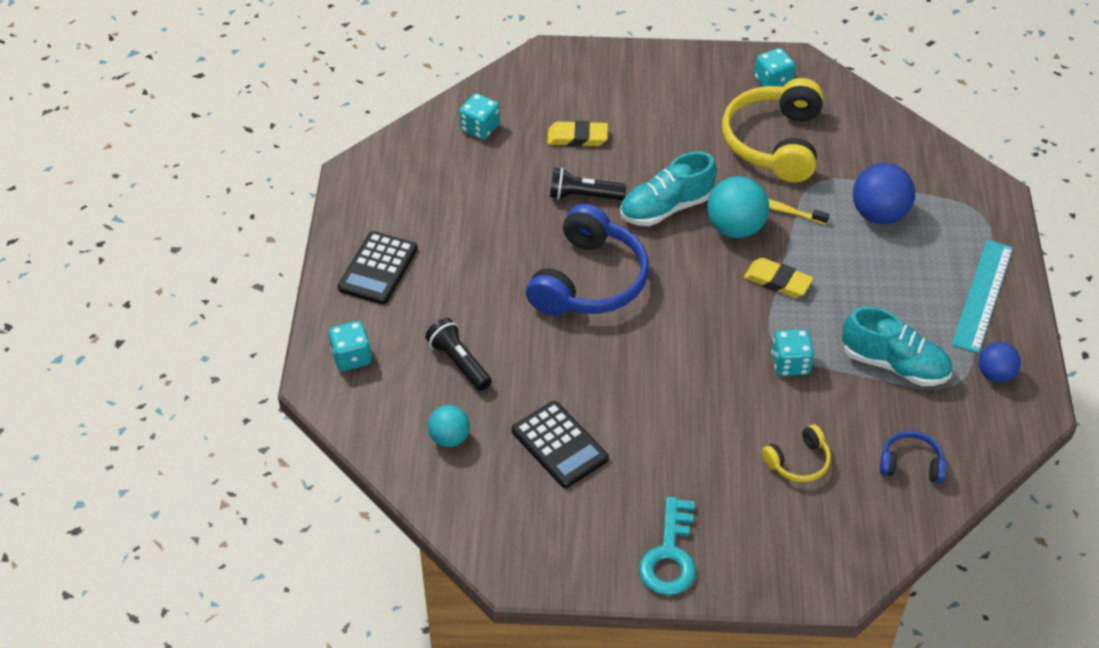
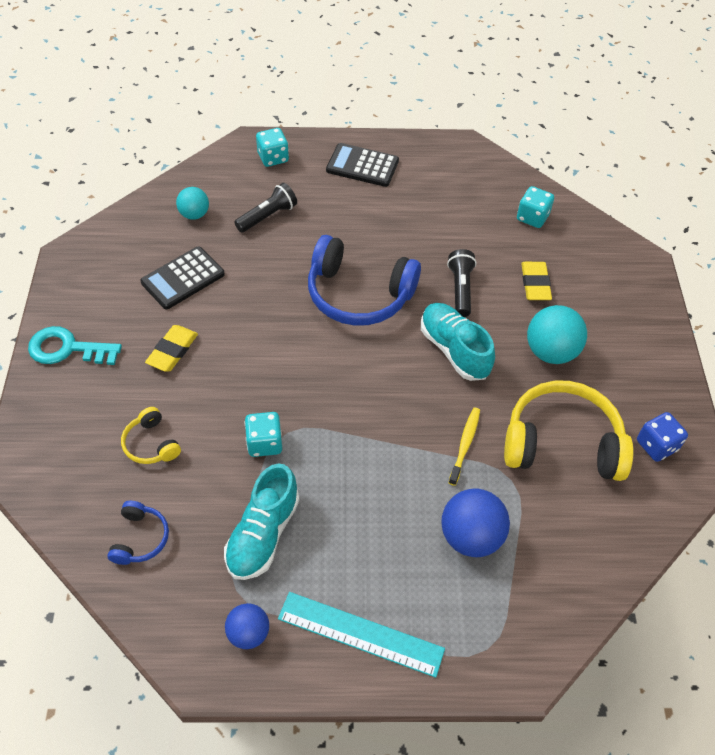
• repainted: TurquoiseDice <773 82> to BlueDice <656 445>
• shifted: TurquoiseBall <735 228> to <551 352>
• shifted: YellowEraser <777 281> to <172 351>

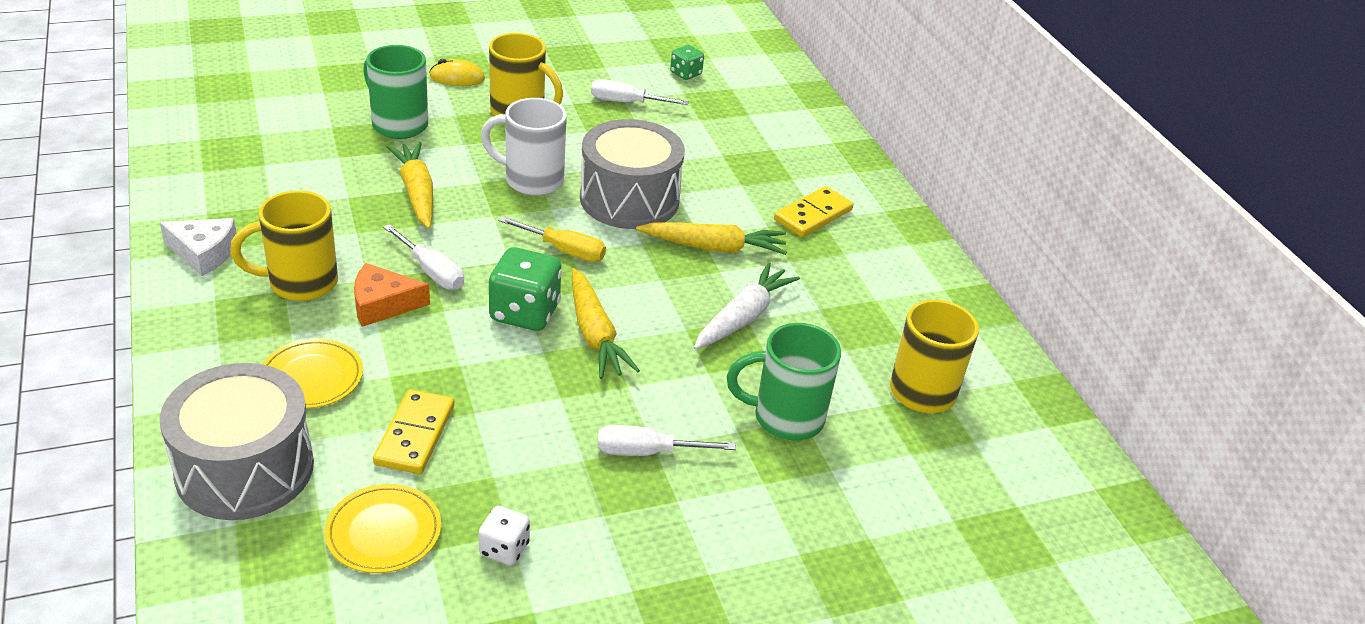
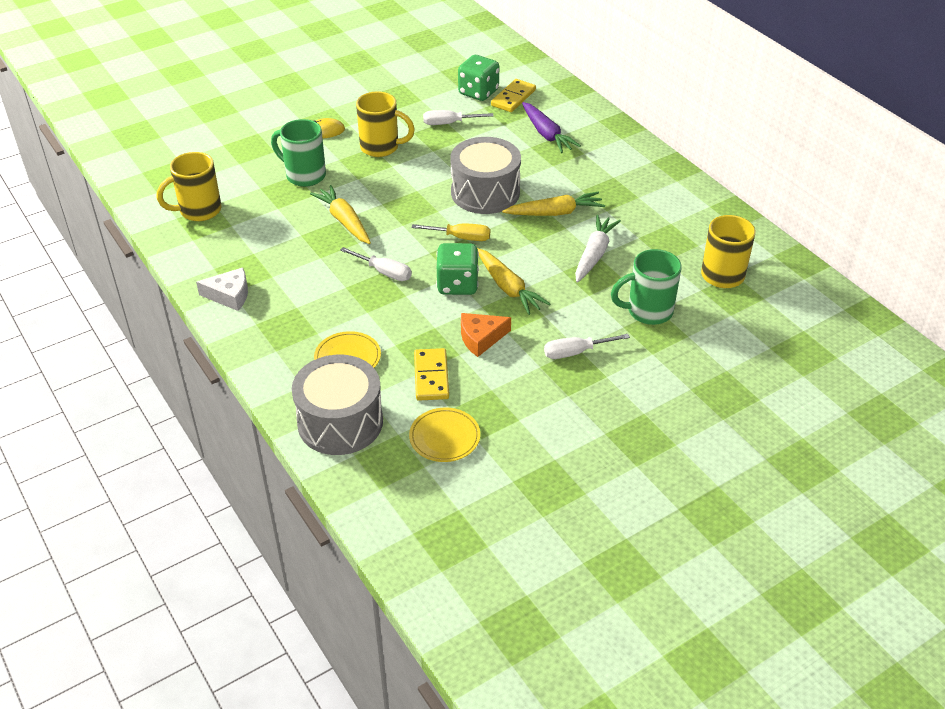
• scaled: GreenDice <685 74> = <478 92> x1.78
• gone: WhiteMug <531 180>
• shifted: YellowDomino <813 215> to <513 98>
• shifted: YellowMug <300 283> to <199 211>
• shifted: OrangeCheese <383 304> to <481 338>
• gone: WhiteDice <504 549>
• new: PurpleCarrot <546 134>

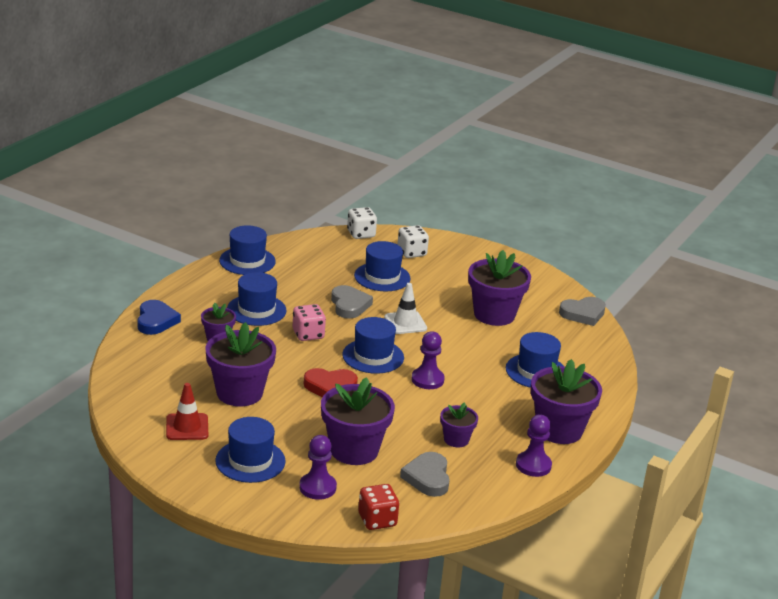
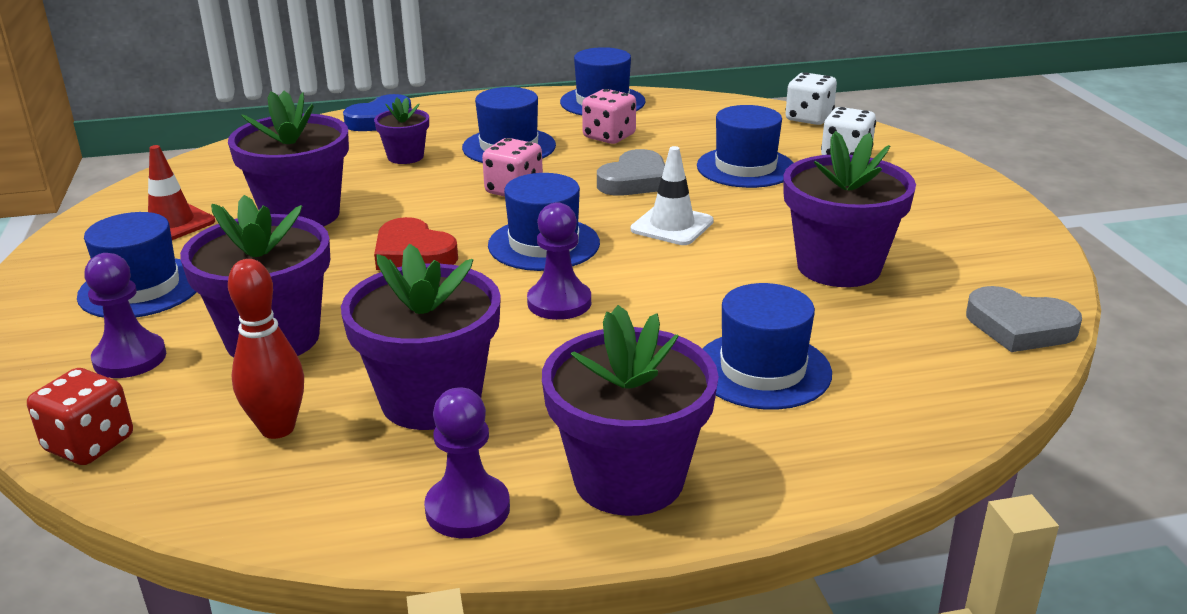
• scaled: PurpleFlowerPot <456 439> = <431 400> x1.89
• swapped: GreyHeart <427 478> to RedBowlingPin <277 428>
• new: PinkDice <609 137>

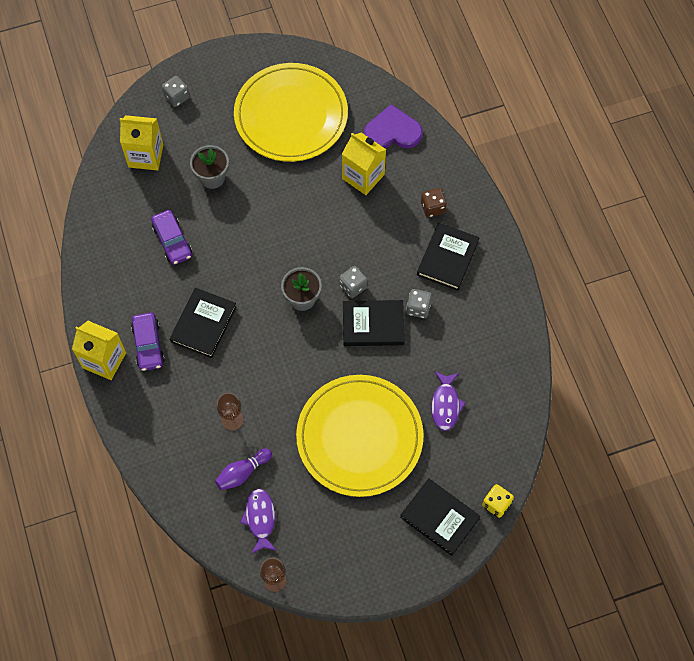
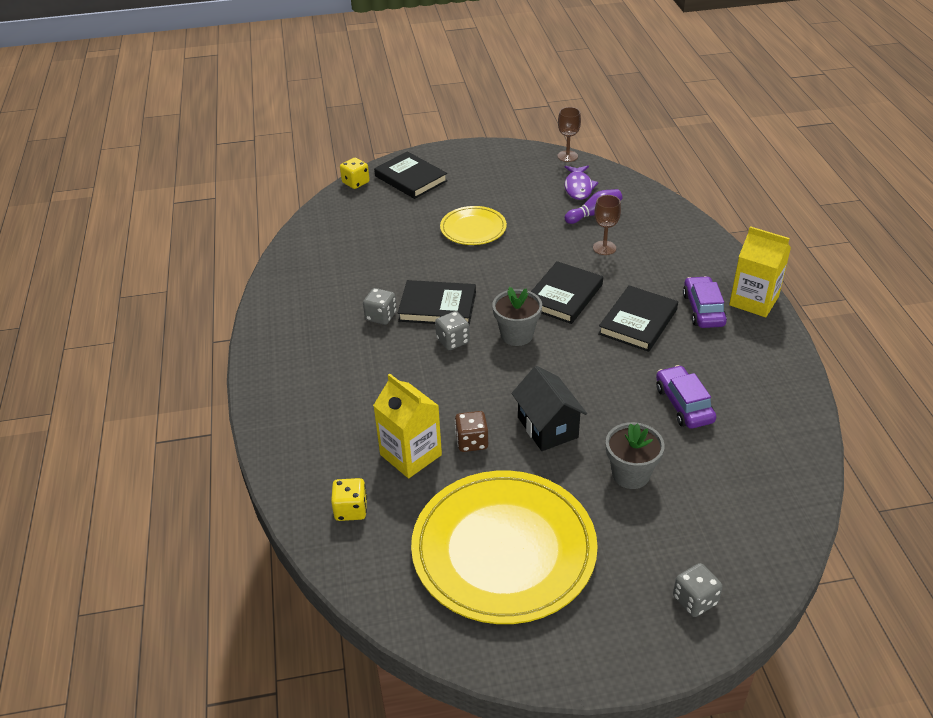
• swapped: PurpleHeart <392 131> to YellowDice <351 510>
• gone: YellowCarton <146 156>
• shifted: BrownDice <432 207> to <472 442>
• shifted: BlackBook <447 258> to <564 296>
• gone: PurpleFish <445 405>
• scaled: YellowPlate <359 437> = <473 228> x0.51
• new: BlackHouse <547 427>

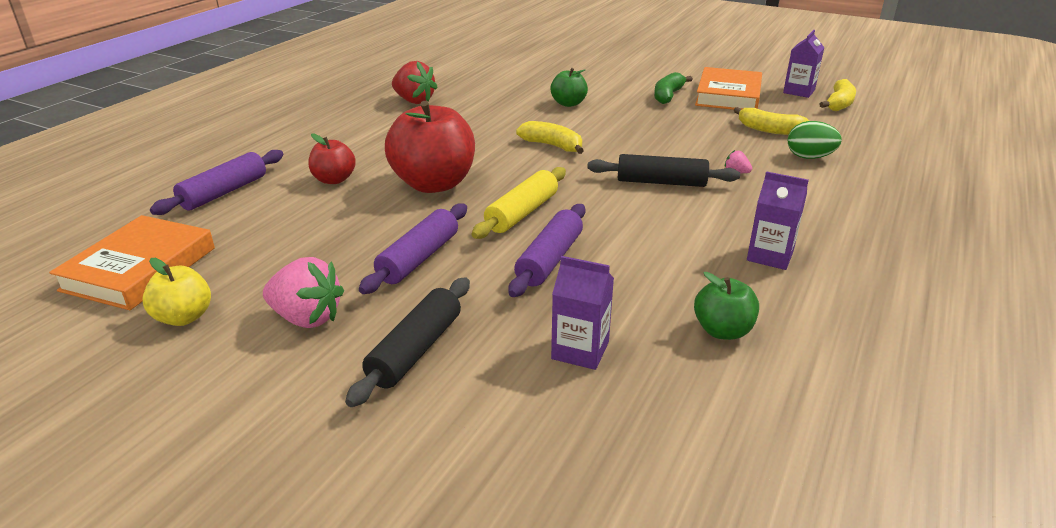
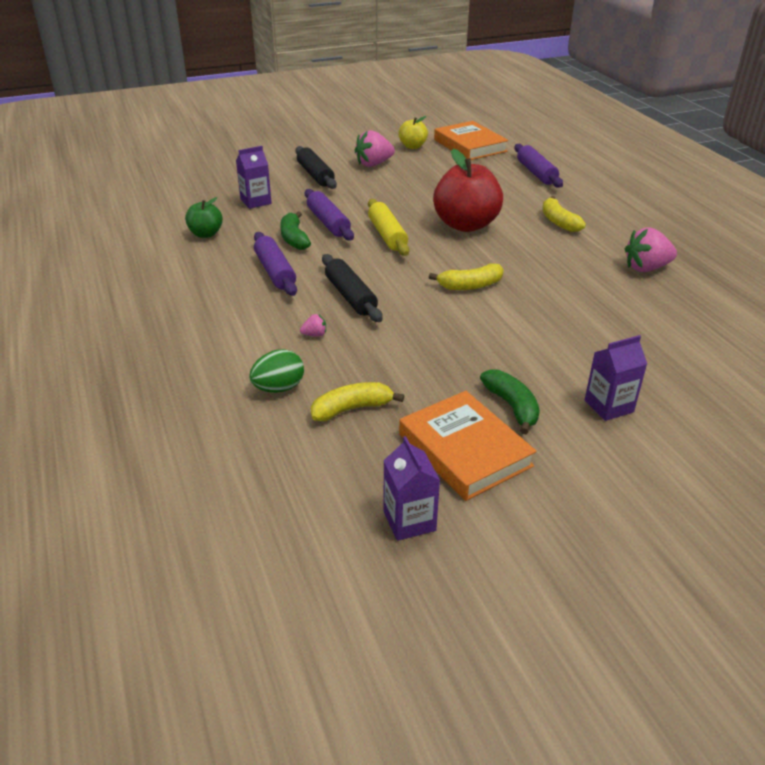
• repainted: RedStrawberry <414 101> to PinkStrawberry <646 268>
• gone: GreenApple <568 103>
• shifted: YellowBanana <839 104> to <558 222>
• gone: RedApple <334 180>
• rotated: BlackRollingPin <661 182> = <350 296> 75 degrees counterclockwise
• shifted: PurpleCarton <770 256> to <608 406>
• shifted: PurpleRollingPin <419 258> to <275 272>
• new: GreenBanana <294 238>

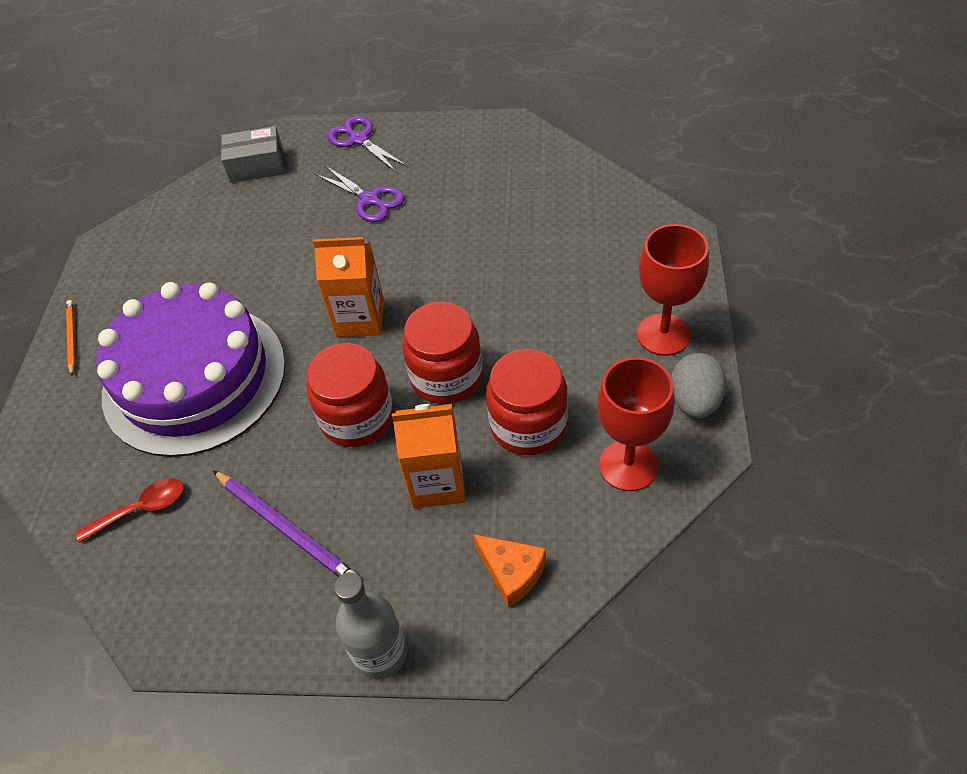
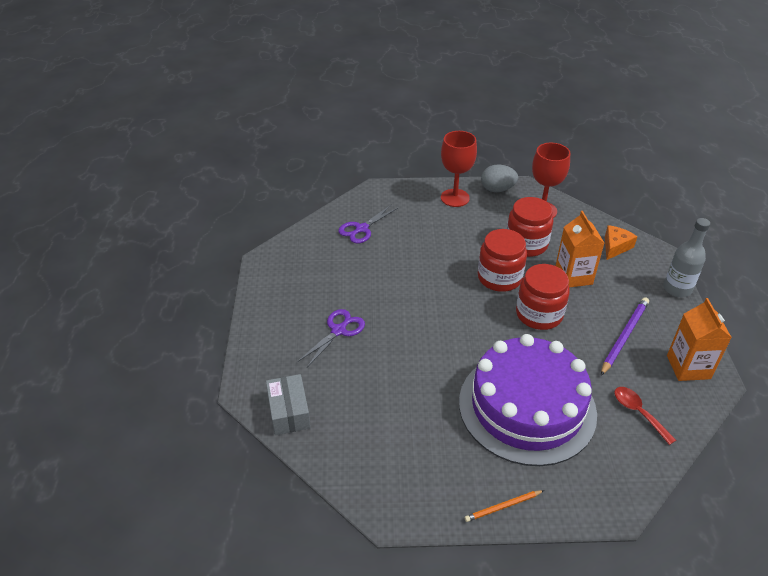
• shifted: PurpleScissors <359 139> to <362 229>
• shifted: OrangeCarton <360 318> to <688 367>

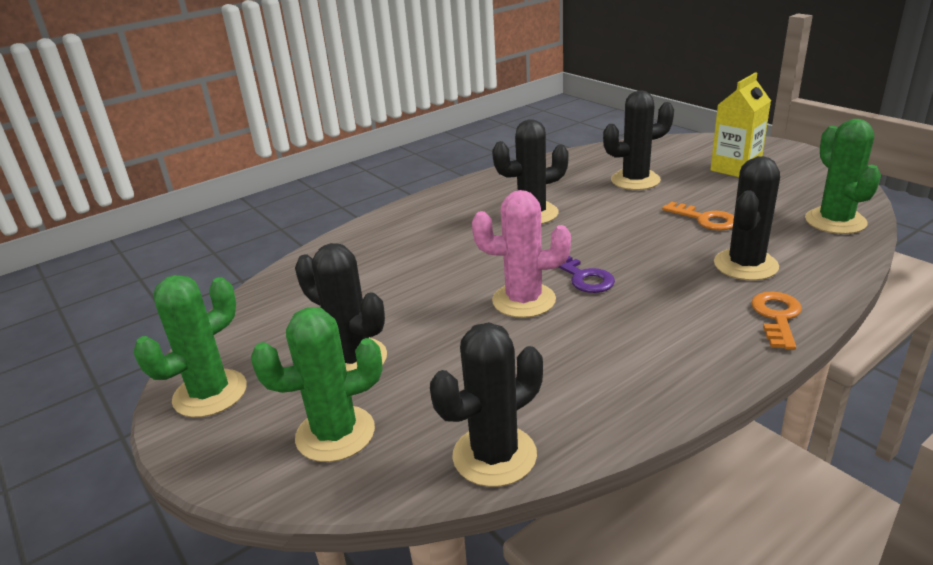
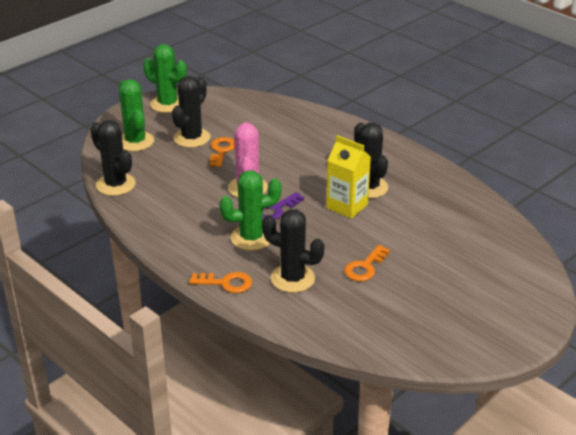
• shifted: YellowCarton <735 168> to <347 206>
• gone: BlackCactus <635 180>
• shifted: GreenCactus <835 221> to <251 238>
• new: OrangeKey <222 150>

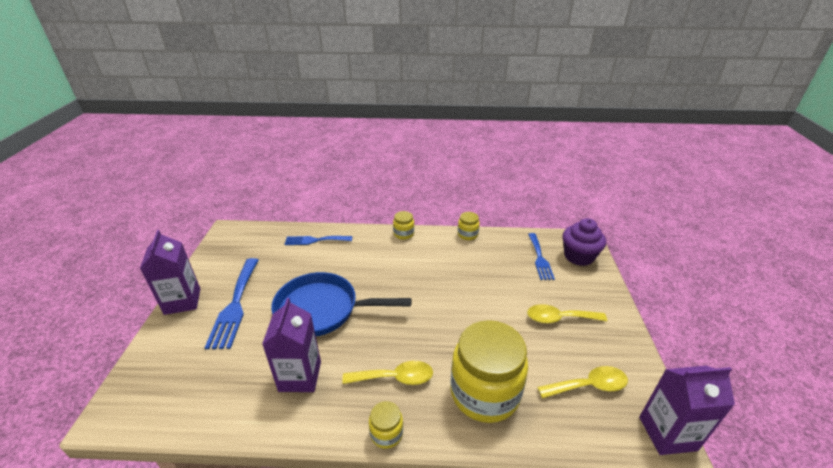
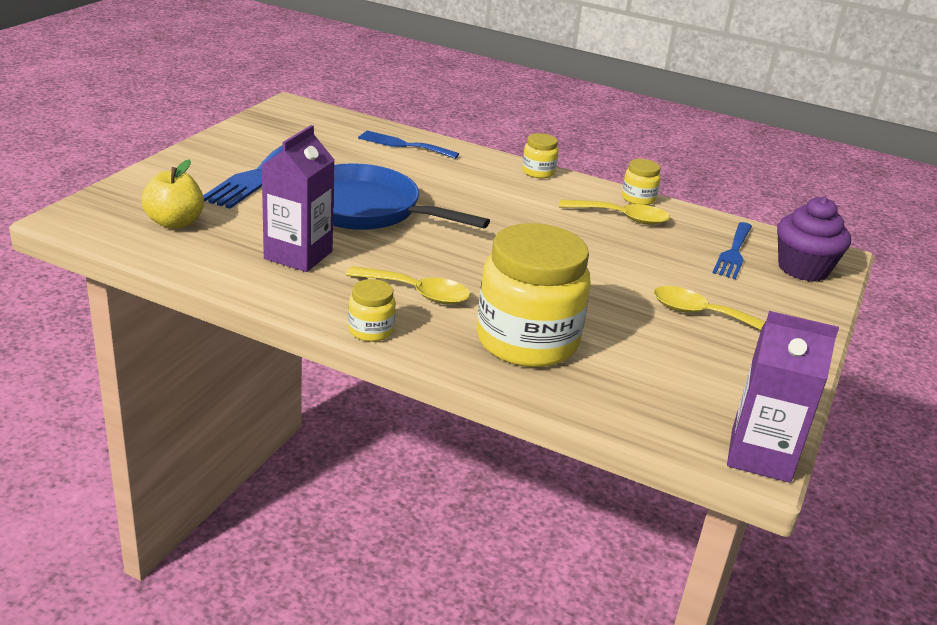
• gone: PurpleCarton <182 301>
• shifted: YellowSpoon <588 386> to <621 217>
• new: YellowApple <175 223>

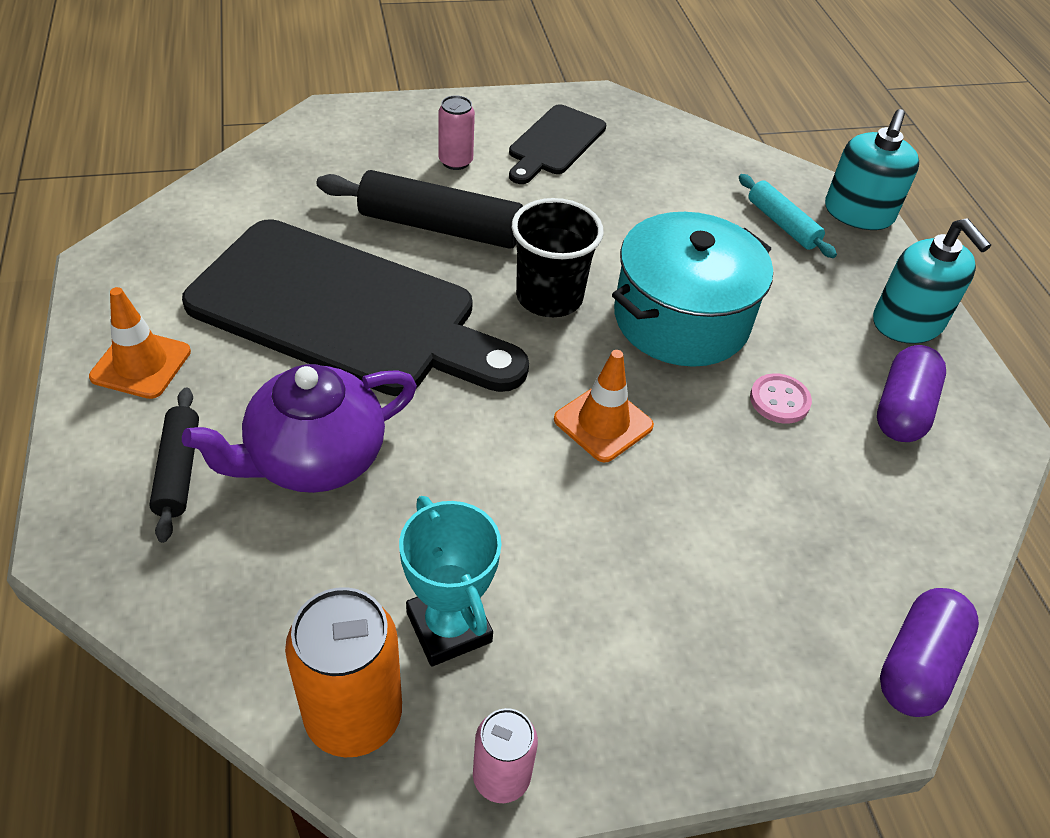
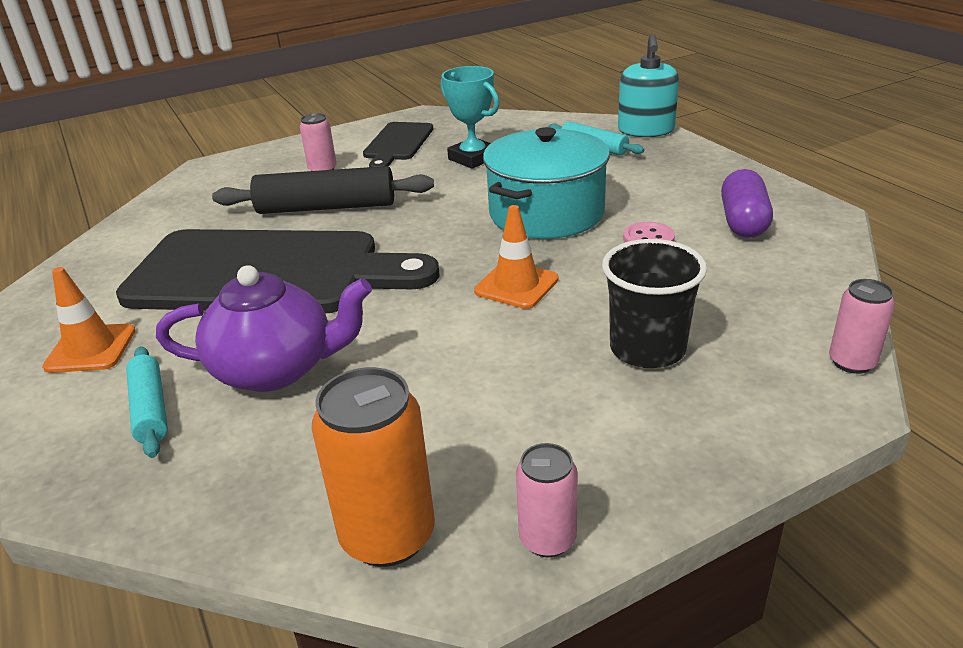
• shifted: BlackCup <549 297> to <647 349>
• gone: TurquoiseSoapDispenser <907 323>
• rotated: PurpleTeapot <314 458> = <276 369> 135 degrees counterclockwise
• repainted: BlackRollingPin <178 470> to TurquoiseRollingPin <150 409>
• shifted: TurquoiseTrophy <449 627> to <473 158>
• swapped: PurpleCapsule <917 665> to PinkCan <852 362>

